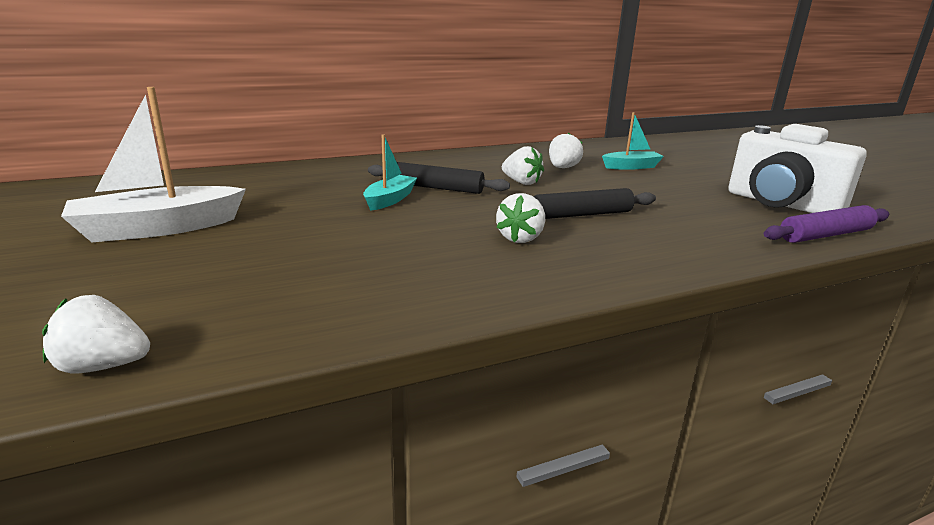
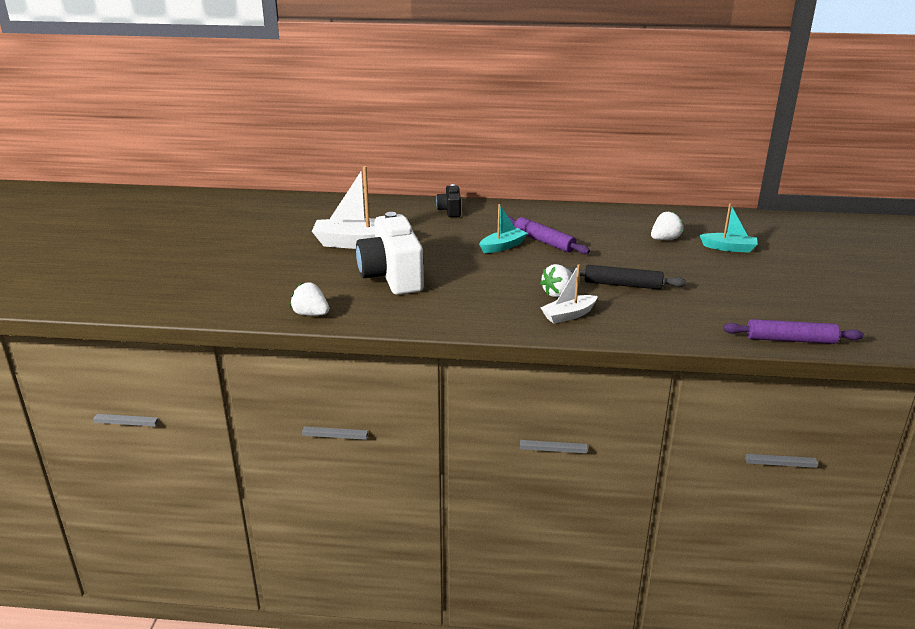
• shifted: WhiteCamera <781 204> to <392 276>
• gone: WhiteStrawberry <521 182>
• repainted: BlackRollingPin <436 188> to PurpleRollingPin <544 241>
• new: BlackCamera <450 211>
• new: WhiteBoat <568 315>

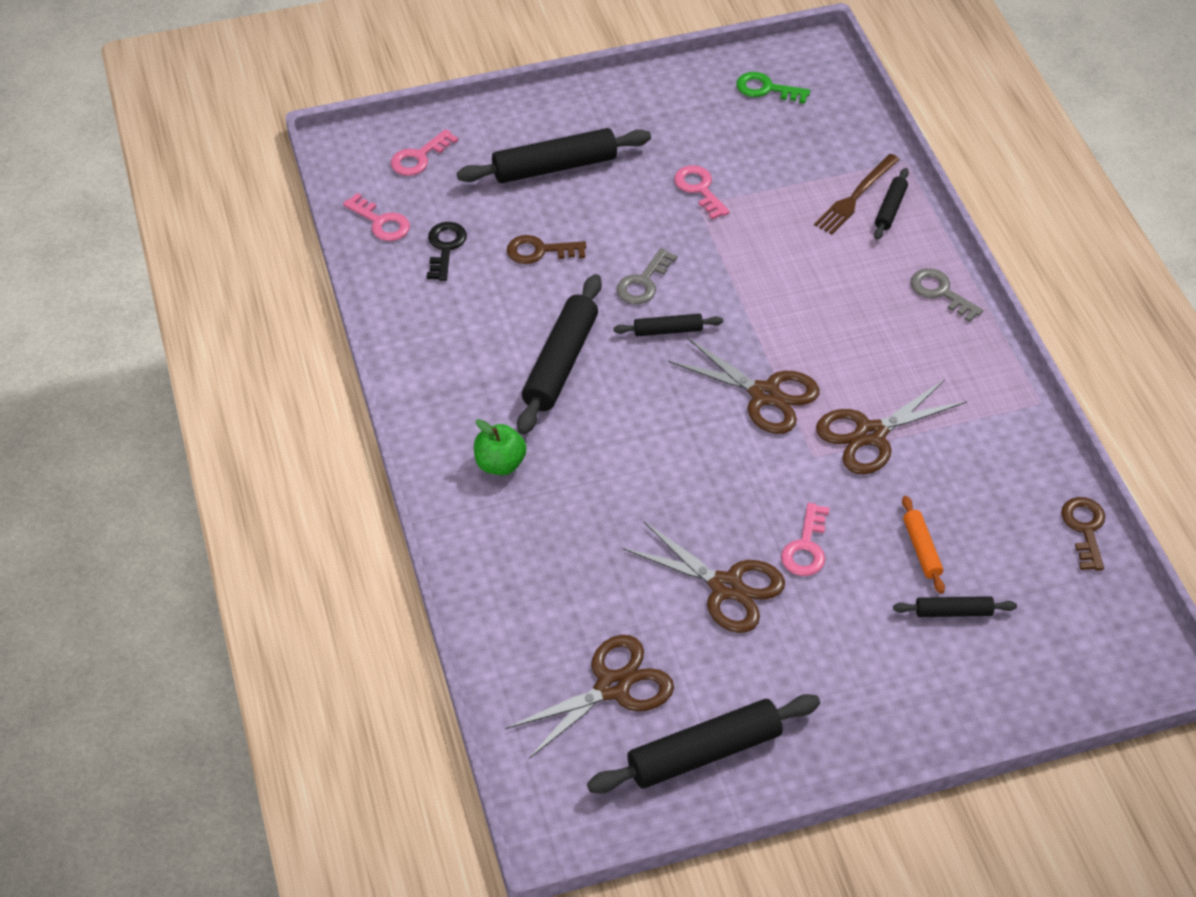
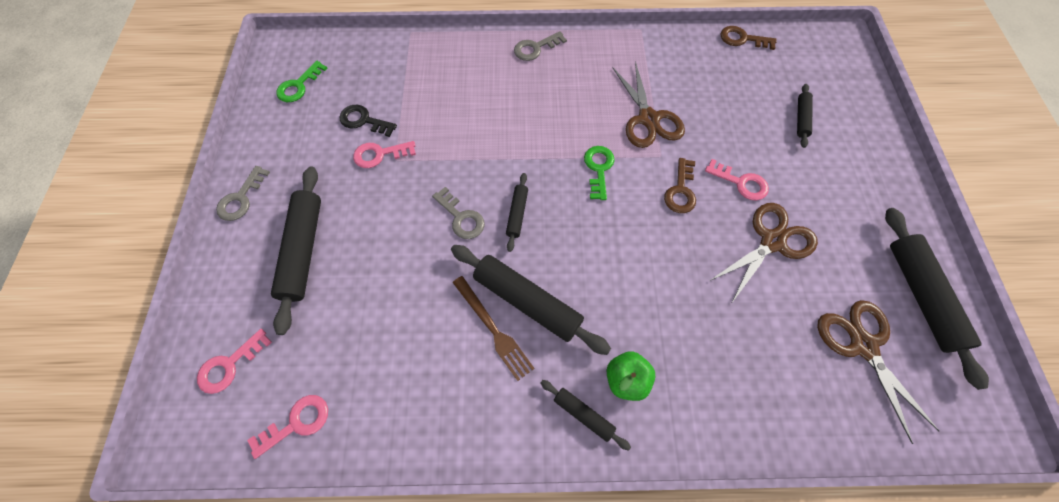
• rotated: PinkKey <419 157> = <230 365> 75 degrees clockwise
• shifted: BrownFork <855 196> to <493 329>
• shifted: BlackRollingPin <890 209> to <583 414>
• shifted: BlackKey <445 248> to <364 121>
• shifted: BrownKey <539 251> to <680 191>
• swapped: BrownScissors <765 395> to GreenKey <598 169>
• gone: OrangeRollingPin <922 549>
• new: GreyKey <241 198>

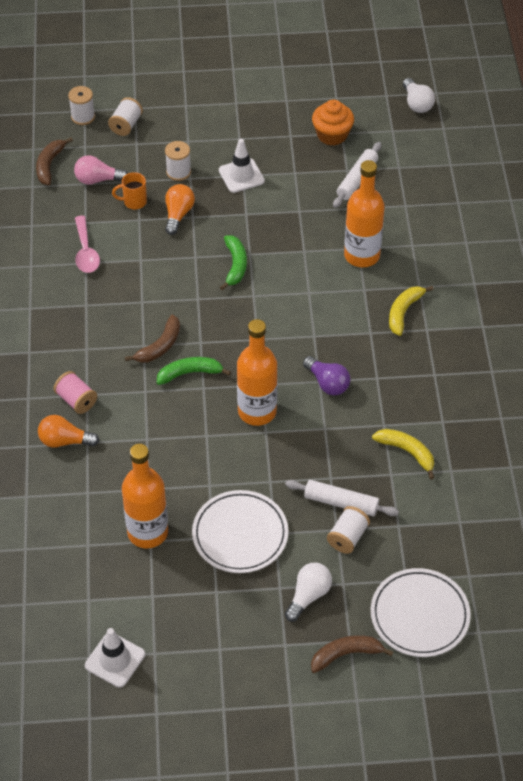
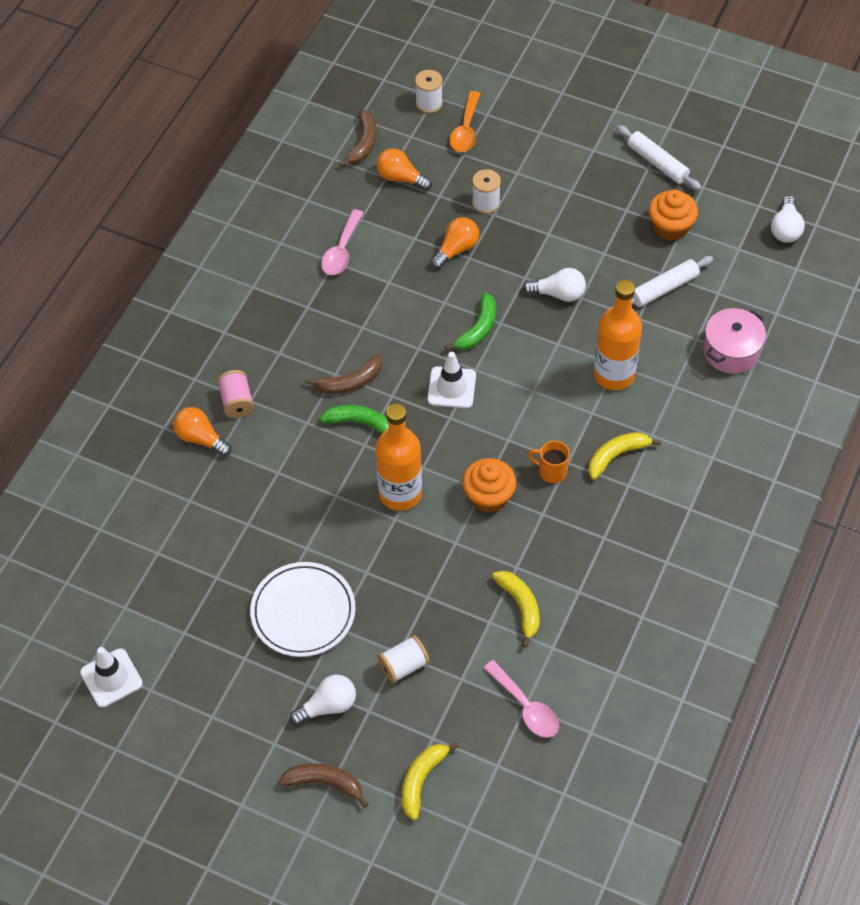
• swapped: WhiteSpool <126 125> to OrangeSpoon <466 130>
• rotated: BrownBanana <49 165> = <364 143> 150 degrees clockwise
• shifted: WhiteTrafficCone <241 176> to <451 388>
• repainted: PinkLightBulb <97 180> to OrangeLightBulb <401 178>
• shifted: OrangeMug <134 202> to <551 471>
• swapped: PurpleLightBulb <327 383> to OrangeCupcake <488 496>
• gone: OrangeBottle <147 532>
• shifted: WhiteRollingPin <341 502> to <657 163>
• swapped: WhitePlate <419 615> to YellowBanana <421 780>
• new: WhiteLightBulb <558 294>
• new: PinkPot <731 351>
• new: PinkSpoon <526 707>

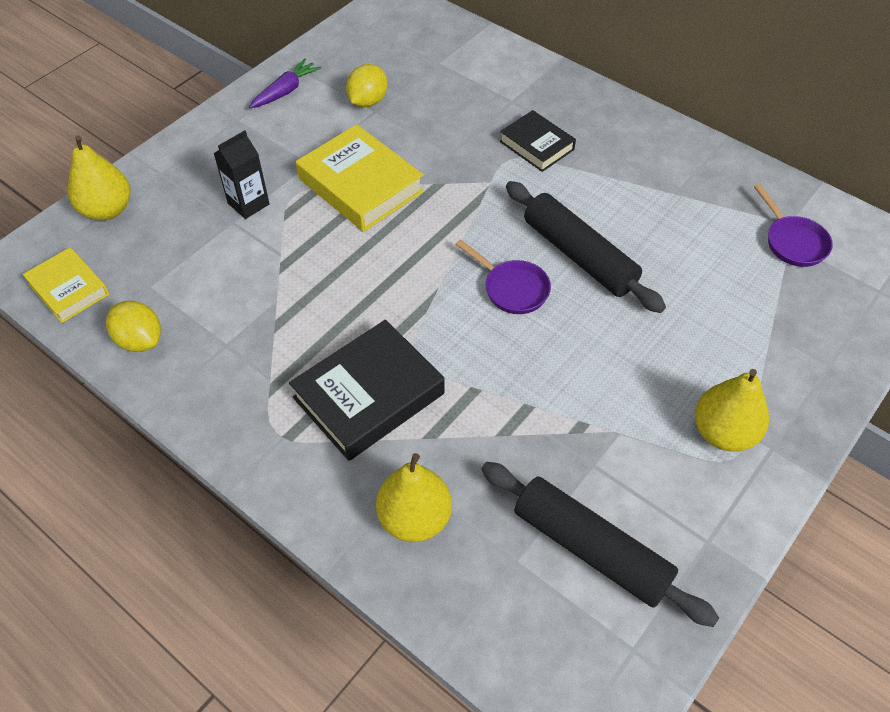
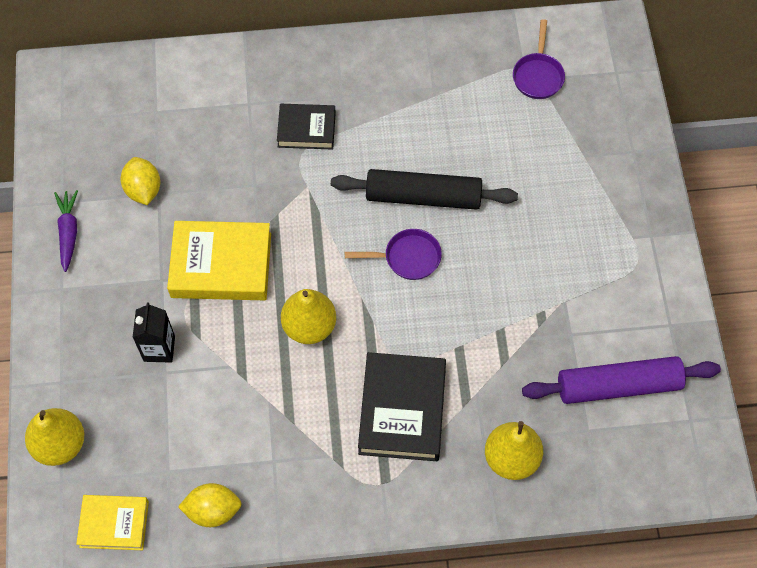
• rotated: PurplePan <793 242> = <538 75> 75 degrees clockwise
• shifted: YellowPear <723 432> to <309 326>
• repainted: BlackRollingPin <590 549> to PurpleRollingPin <618 386>

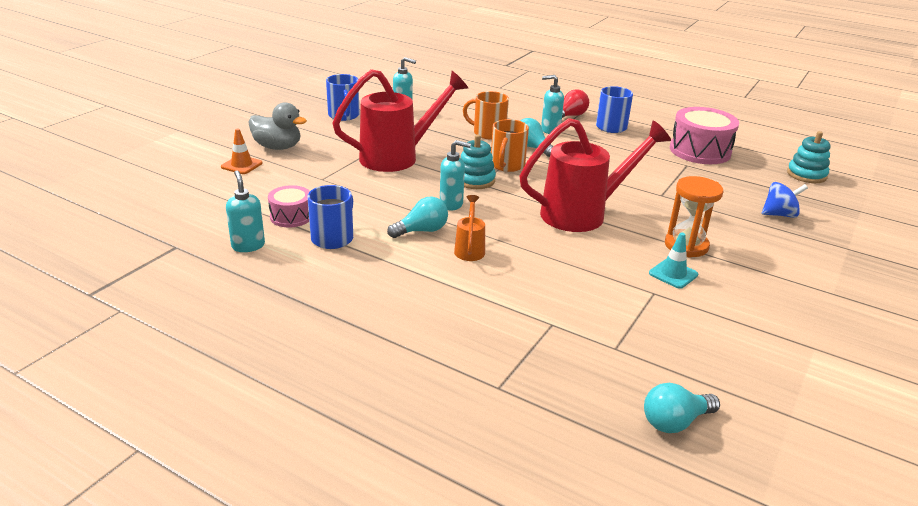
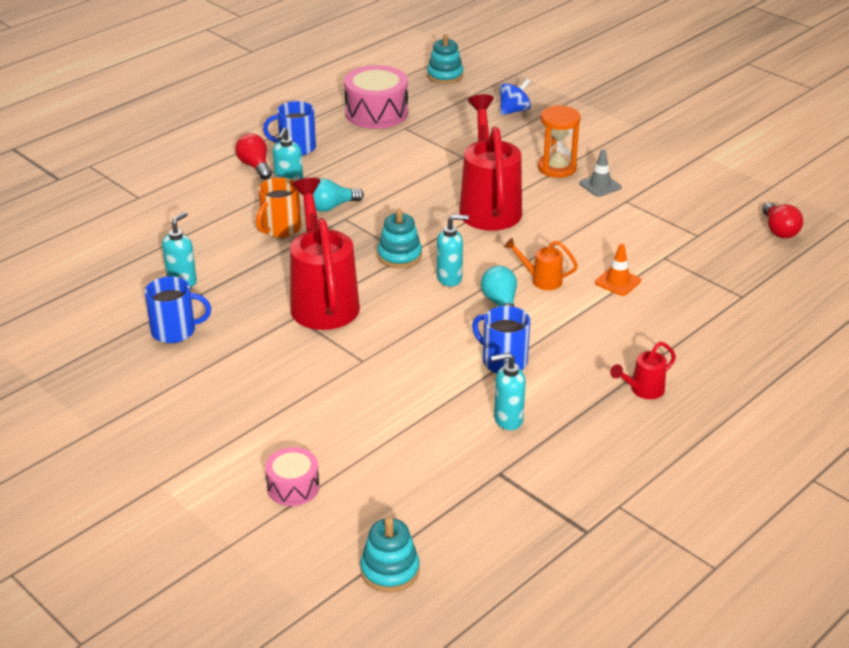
• gone: GreyDuck <278 147>
• gone: OrangeMug <507 165>
• shifted: OrangeTrafficCone <242 165> to <617 282>
• rotated: TurquoiseSoapDispenser <451 204> = <450 278> 60 degrees clockwise
• rotated: BlueSpinningTop <779 214> = <514 111> 45 degrees clockwise
• shifted: PinkDrum <291 216> to <293 487>
• repainted: TurquoiseTrafficCone <673 274> to GreyTrafficCone <600 185>
• repainted: TurquoiseLightBulb <675 422> to RedLightBulb <779 230>
• new: RedWateringCan <642 390>
• new: TurquoiseStackingToy <390 570>

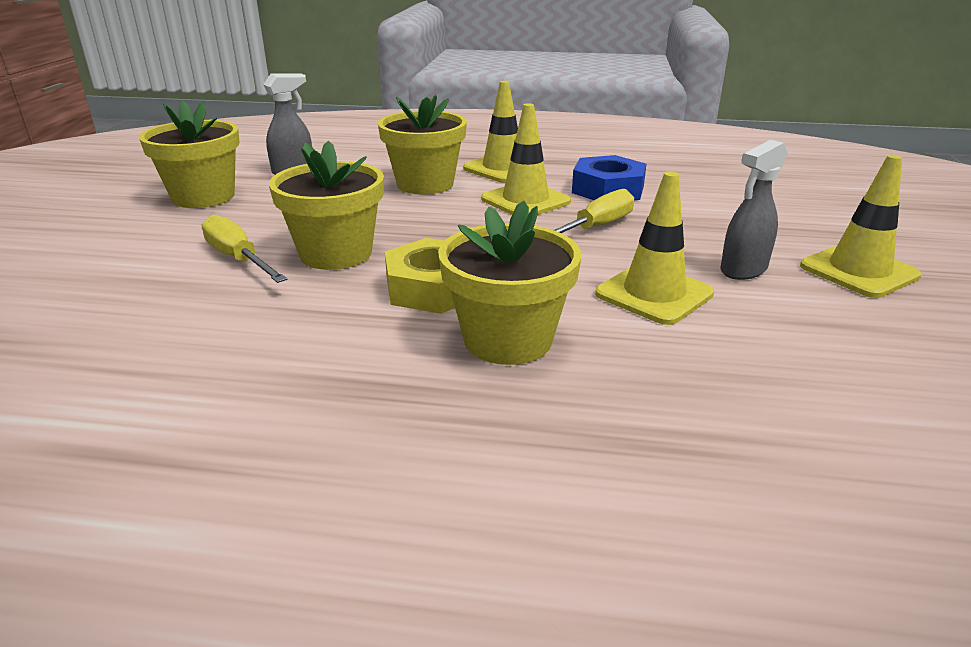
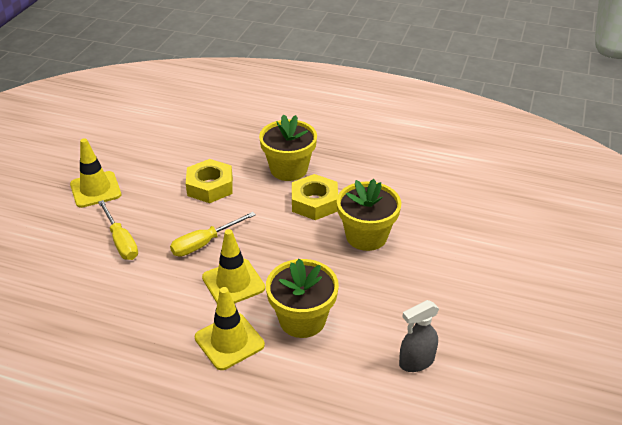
• gone: YellowFlowerPot <203 197>
• gone: GreySprayBottle <743 270>
• gone: BlueNut <608 189>
• swapped: YellowTrafficCone <654 294> to YellowNut <210 186>
• shifted: YellowScrewdriver <238 259> to <121 241>

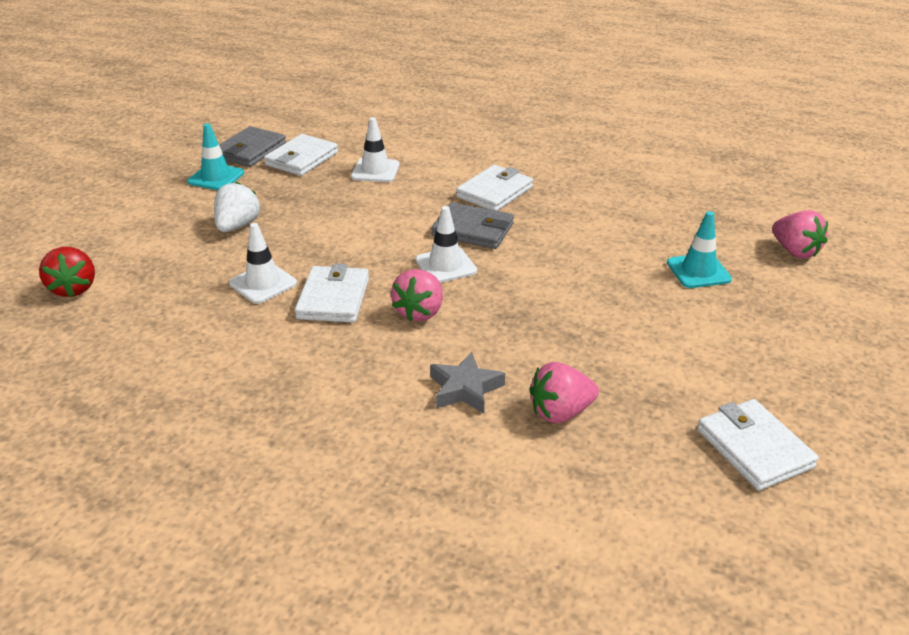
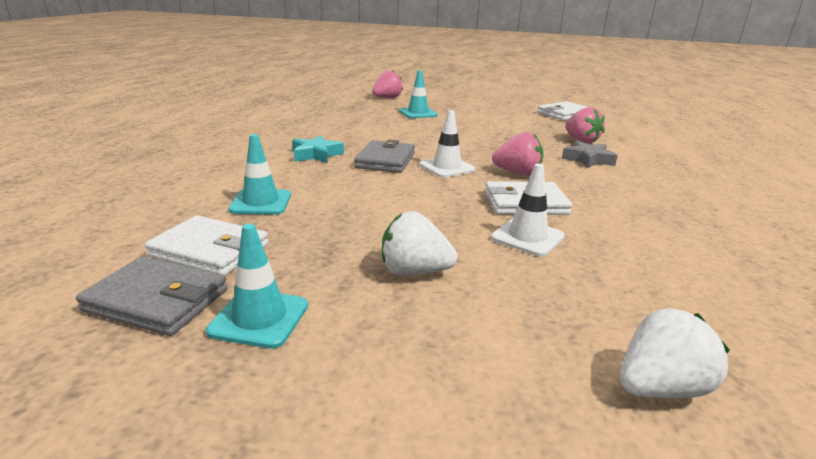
• repainted: WhiteTrafficCone <375 171> to TurquoiseTrafficCone <261 202>
• swapped: WhiteWallet <494 192> to TurquoiseStar <316 155>
• repainted: RedStrawberry <74 288> to WhiteStrawberry <660 388>

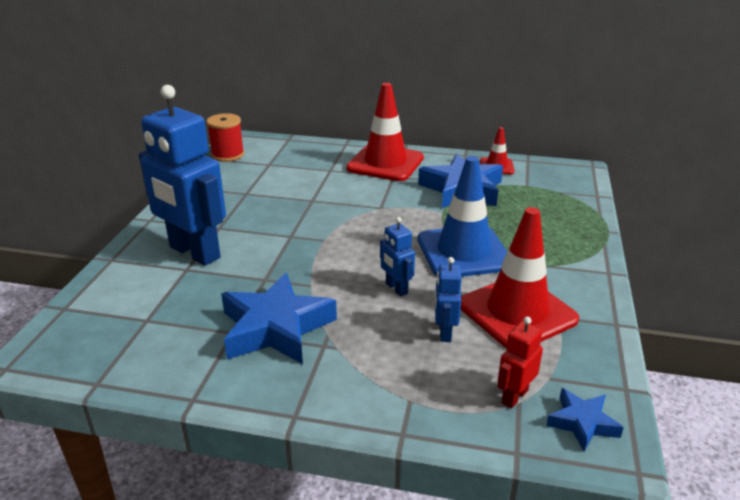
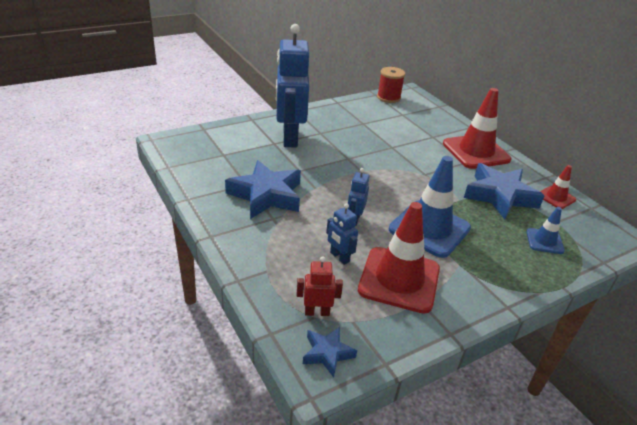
• rotated: BlueRobot <444 332> = <339 257> 90 degrees counterclockwise
• new: BlueTrafficCone <544 241>

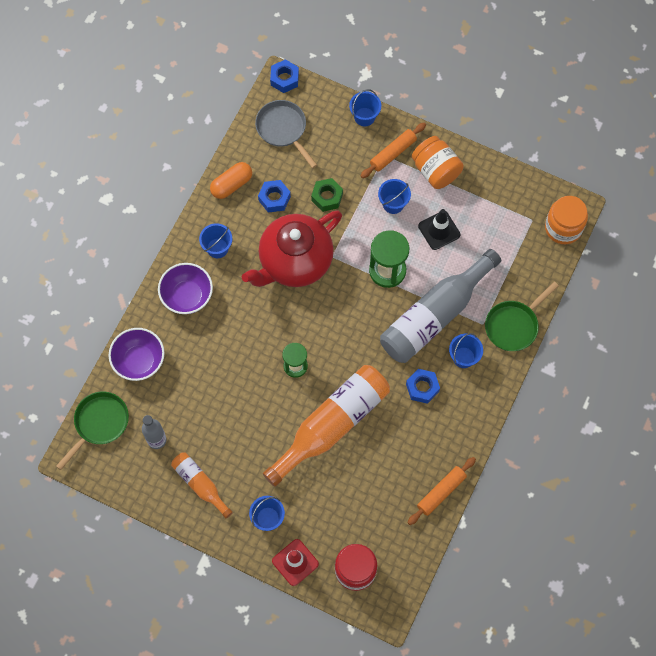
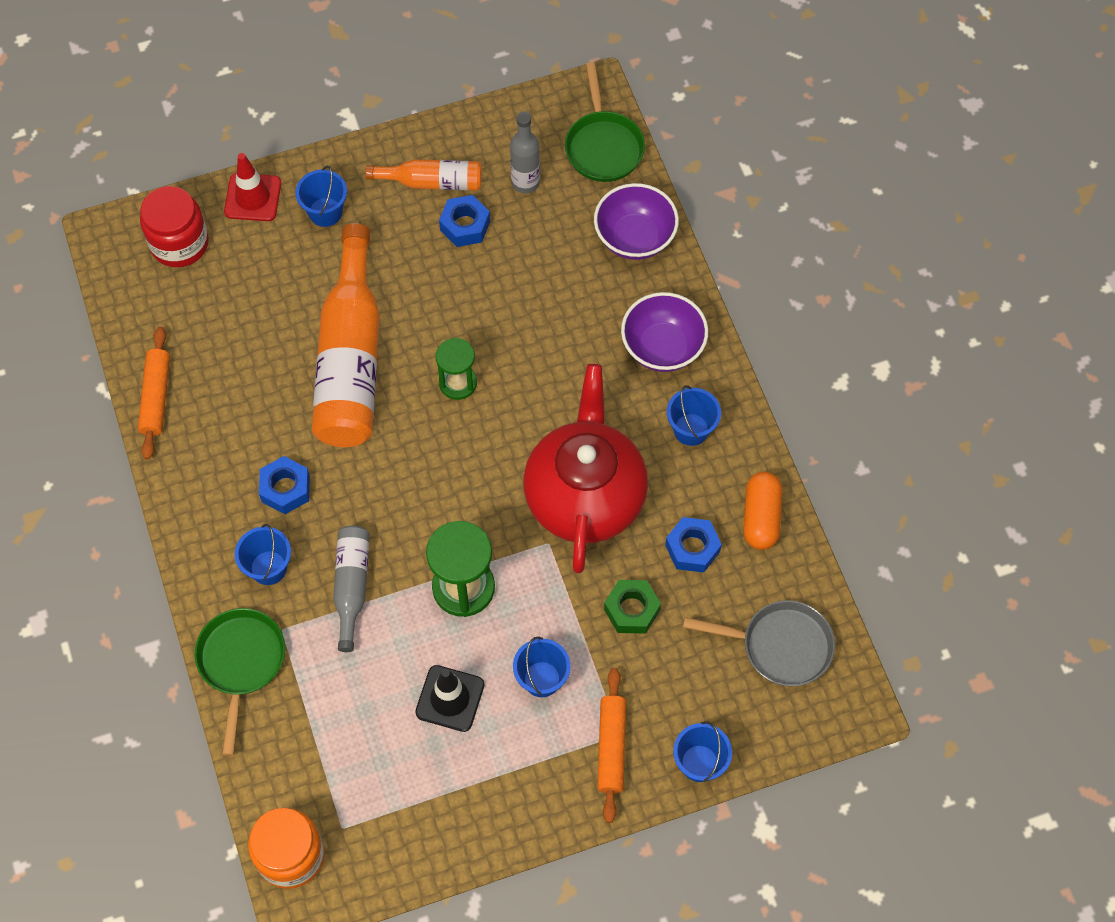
• shifted: BlueNut <284 79> to <465 225>
• gone: OrangeJar <436 170>
• scaled: GreyBottle <435 315> = <352 586> x0.51

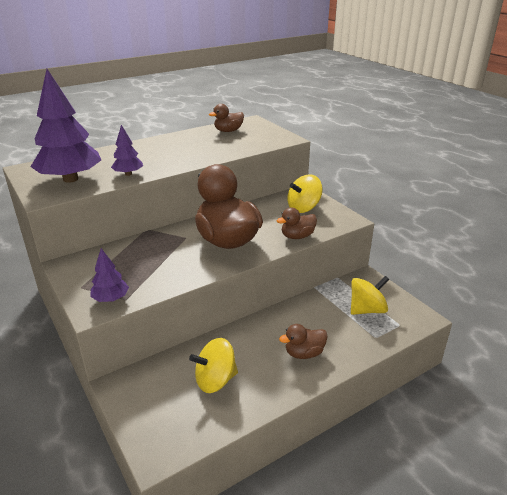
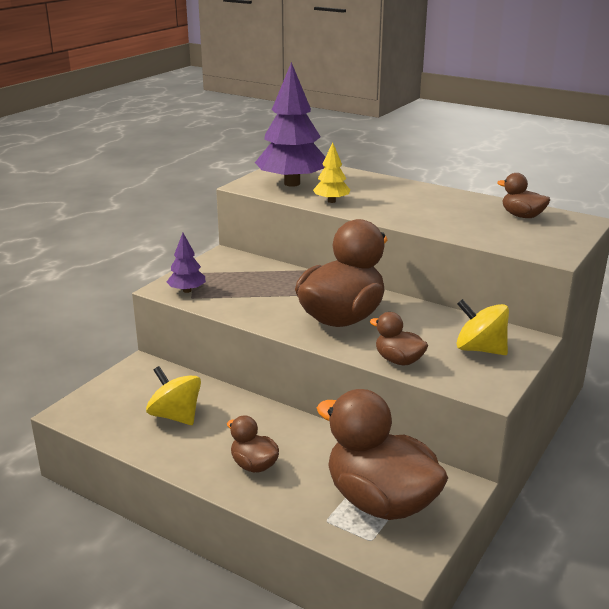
• repainted: PurpleTree <128 174> to YellowTree <331 201>
• swapped: YellowSpinningTop <367 310> to BrownDuck <380 501>

